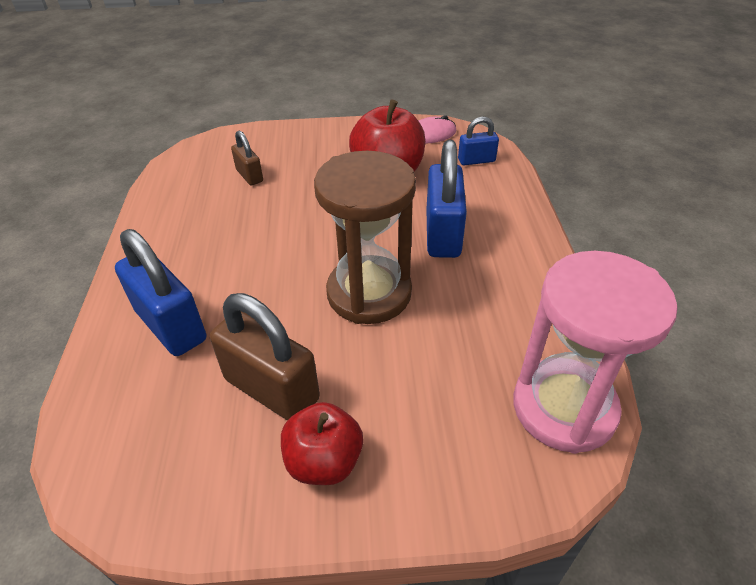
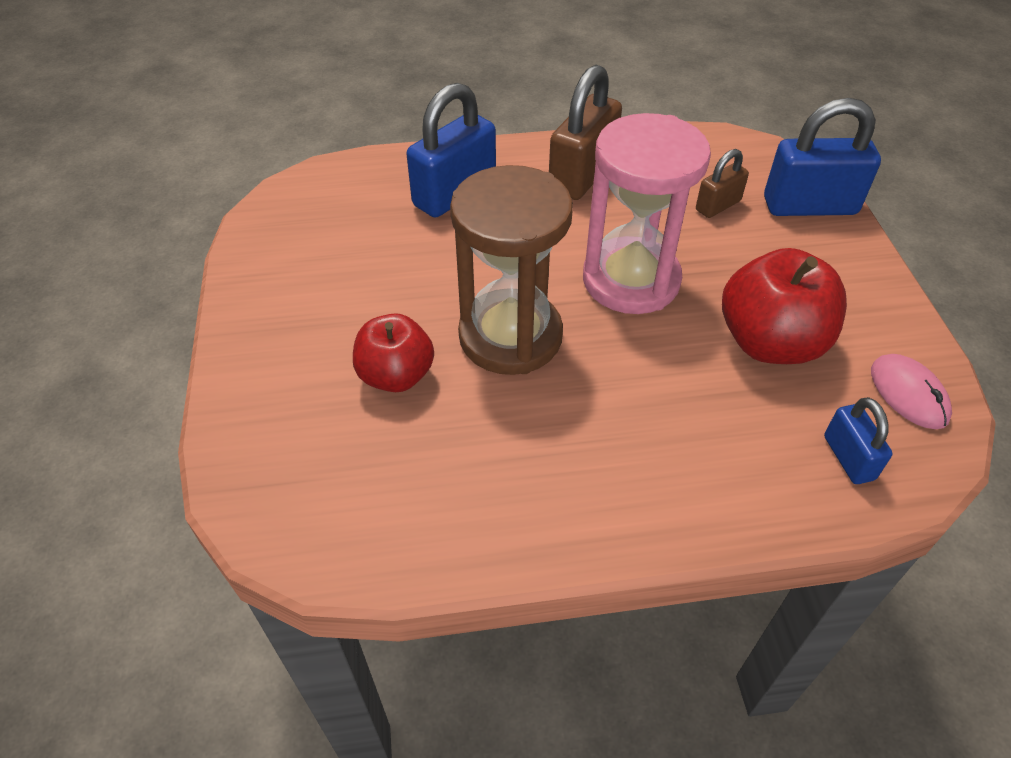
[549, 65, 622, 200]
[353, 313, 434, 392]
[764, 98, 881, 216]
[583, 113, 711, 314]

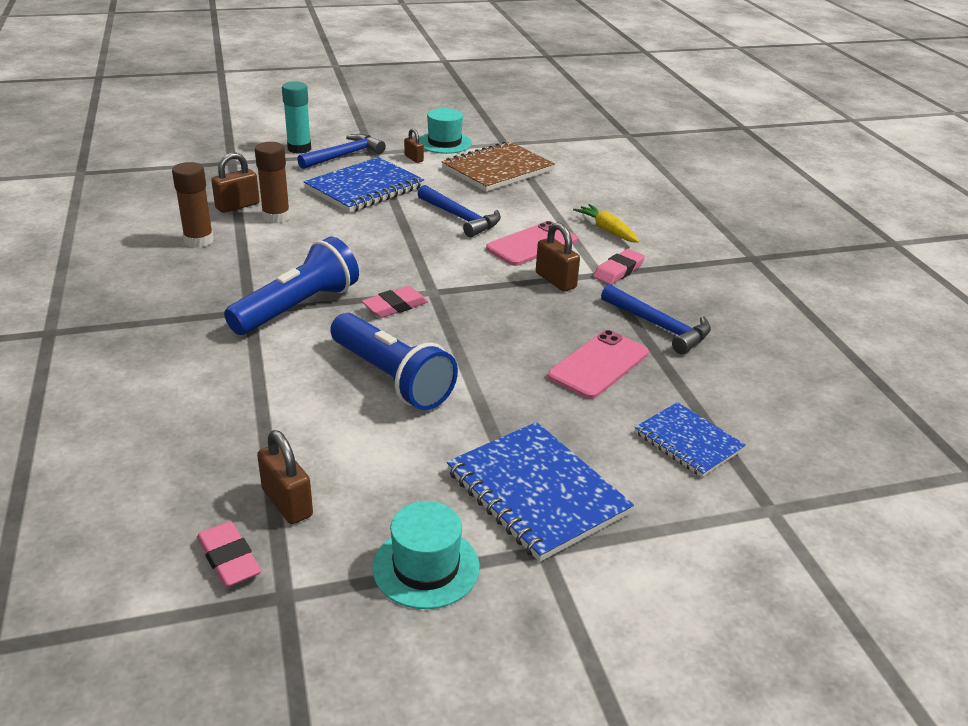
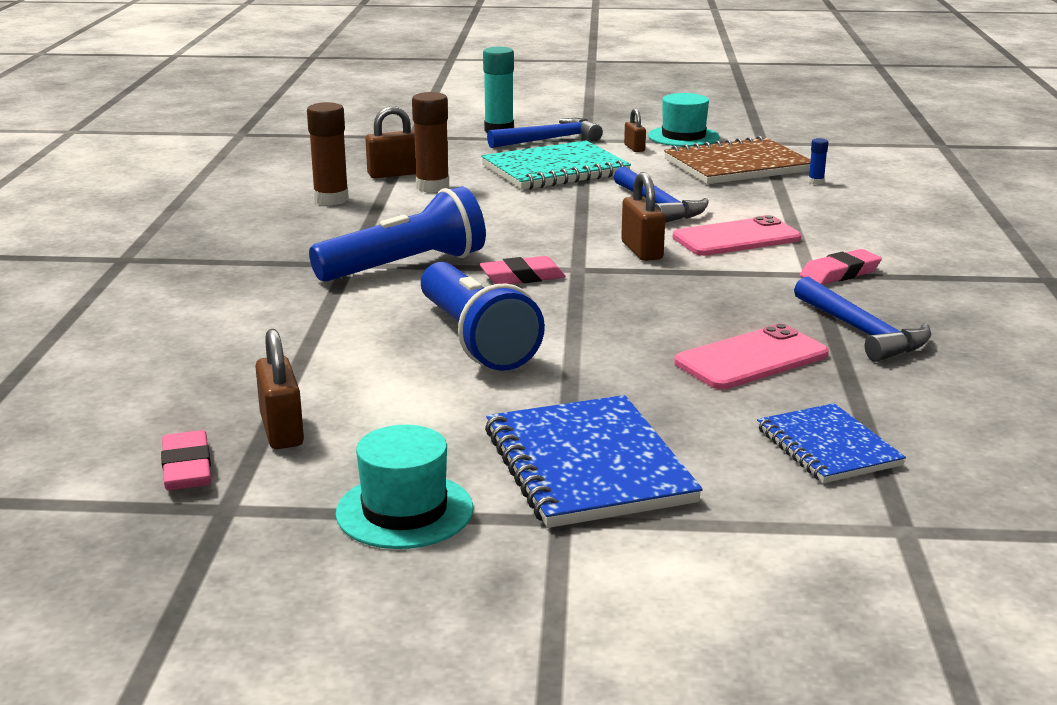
[573, 204, 639, 243] (first image)
[808, 138, 828, 185]
[621, 172, 665, 261]
[481, 140, 631, 190]

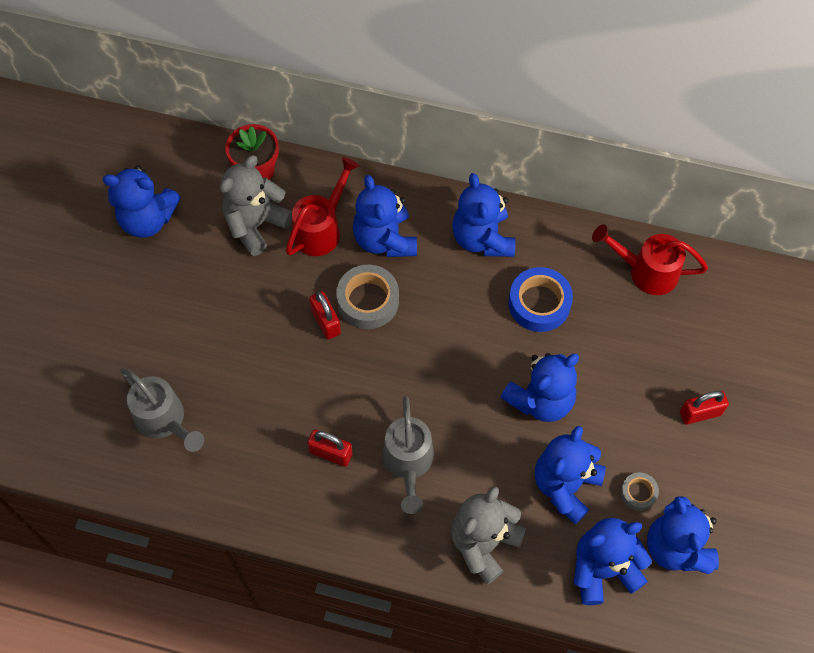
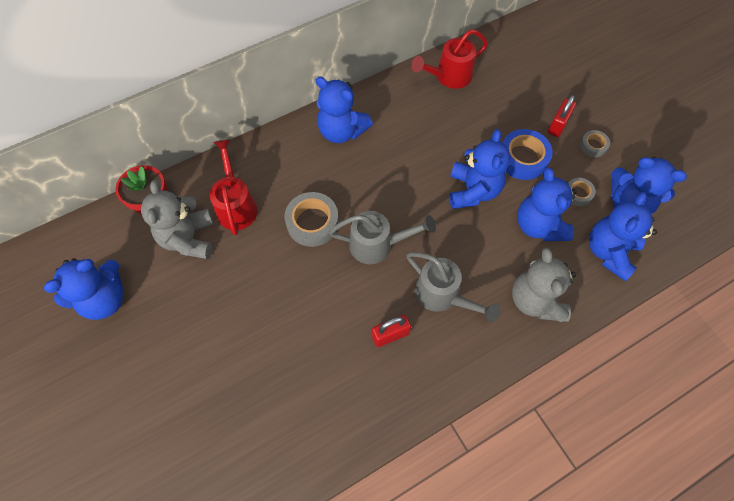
[309, 291, 341, 340] (first image)
[353, 175, 417, 257] (first image)
[580, 130, 610, 157]
[329, 211, 436, 264]
[503, 129, 553, 180]

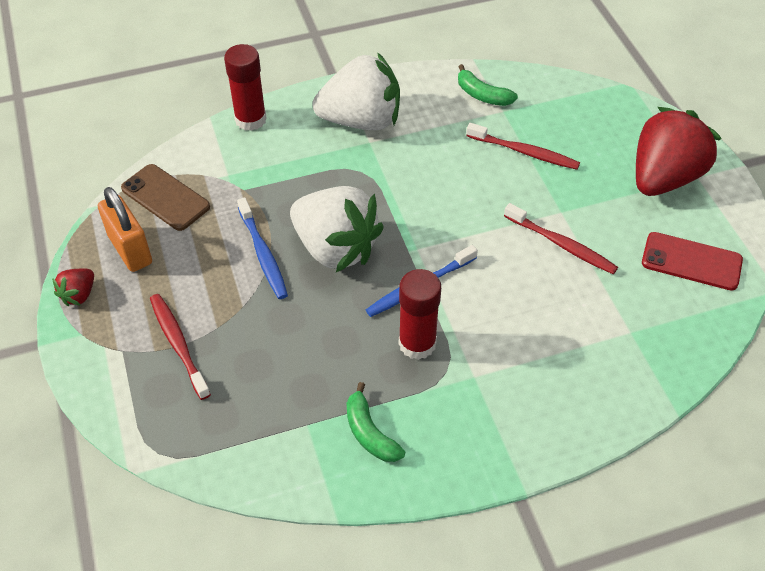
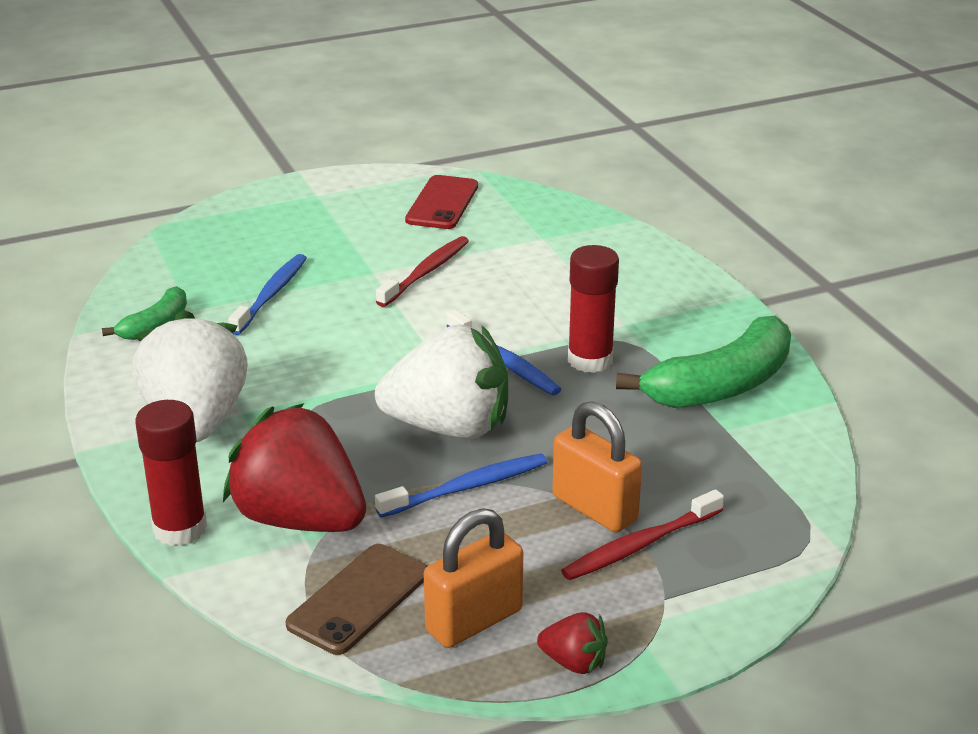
[552, 401, 642, 532]
[223, 403, 366, 532]
[228, 254, 307, 335]
[375, 324, 508, 439]
[616, 316, 791, 408]

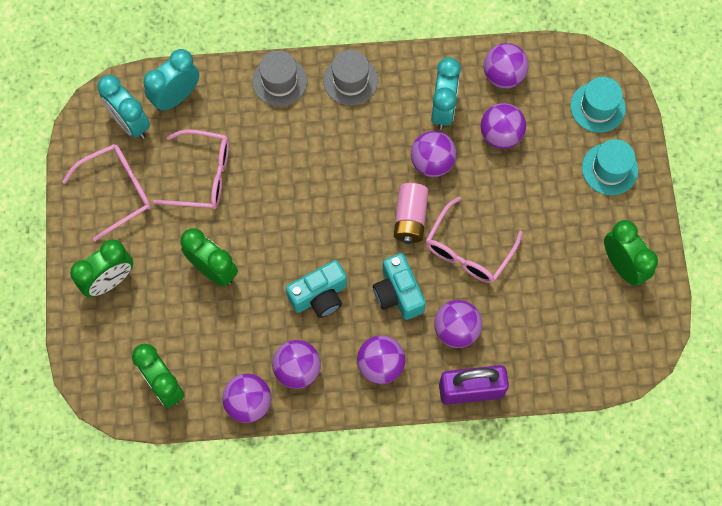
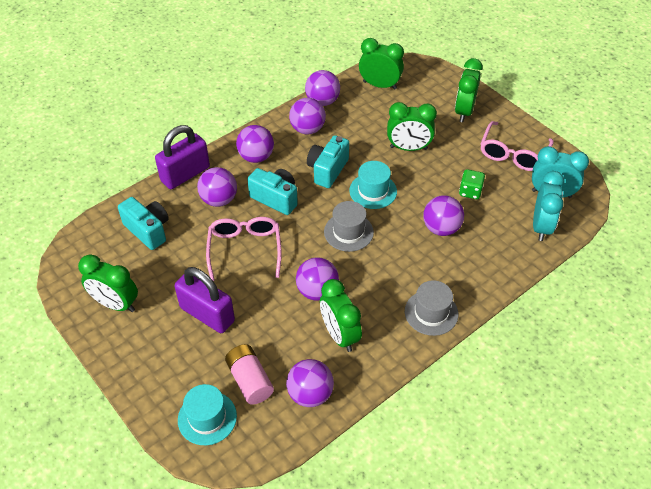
[118, 197, 169, 250]
[174, 267, 235, 333]
[324, 201, 374, 252]
[225, 344, 274, 405]
[423, 195, 464, 236]
[349, 161, 397, 209]
[459, 169, 485, 199]
[320, 279, 362, 352]

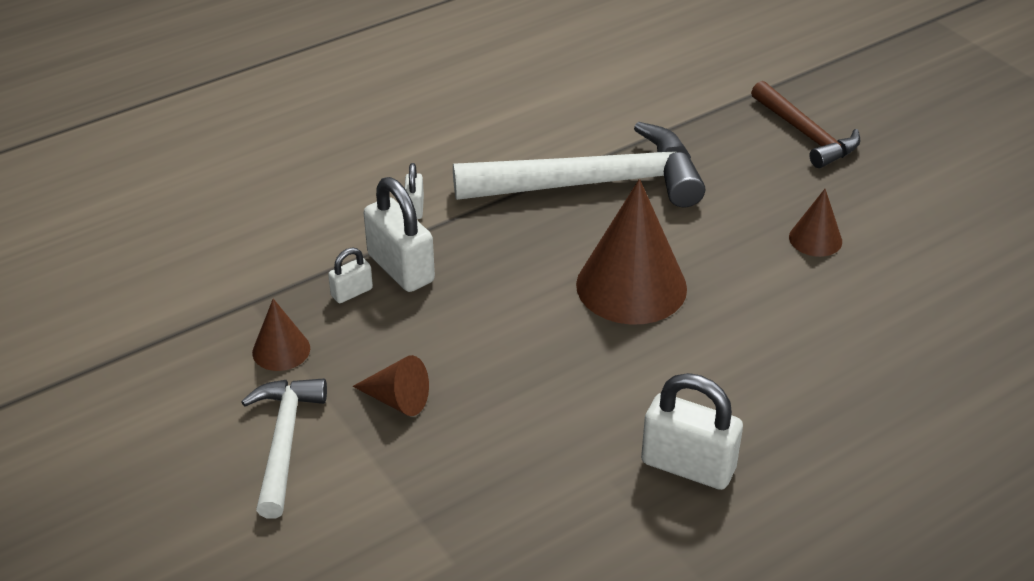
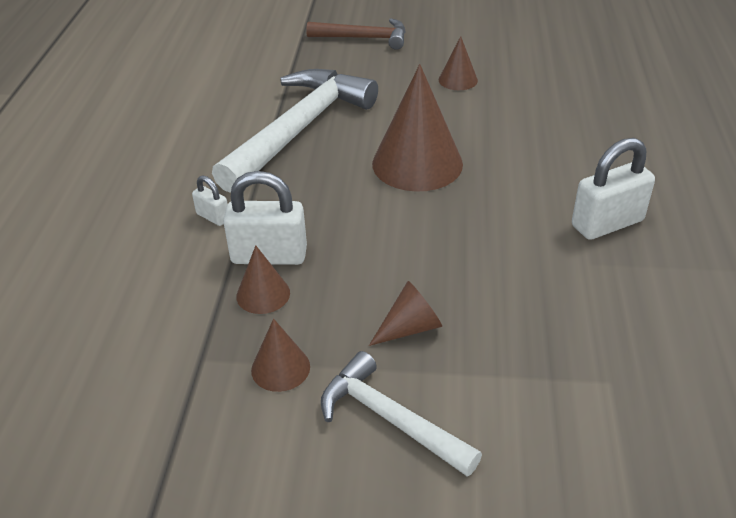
[236, 245, 290, 314]

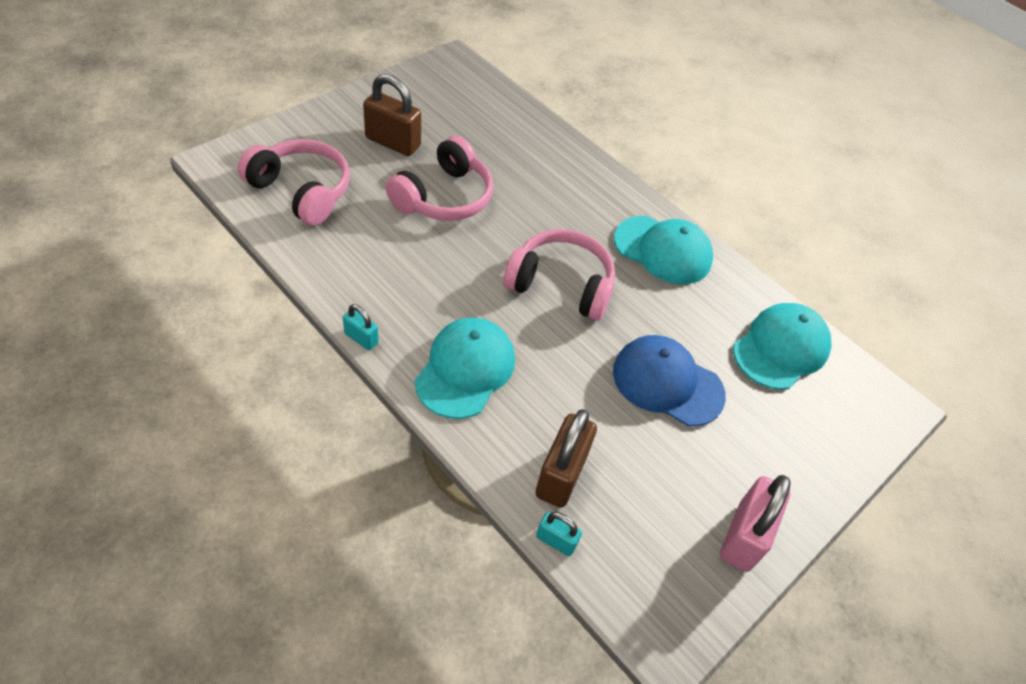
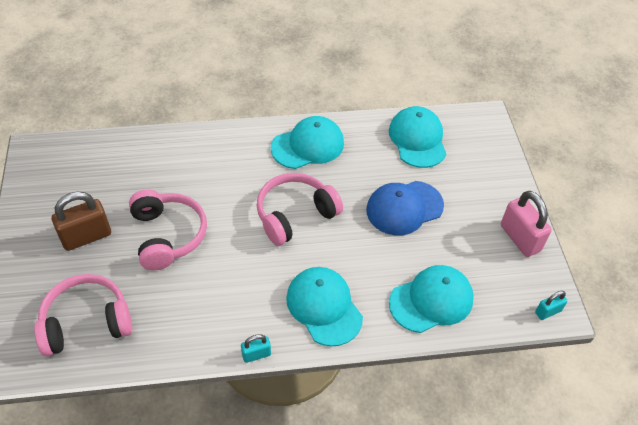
[535, 291, 568, 320]
[389, 265, 474, 333]

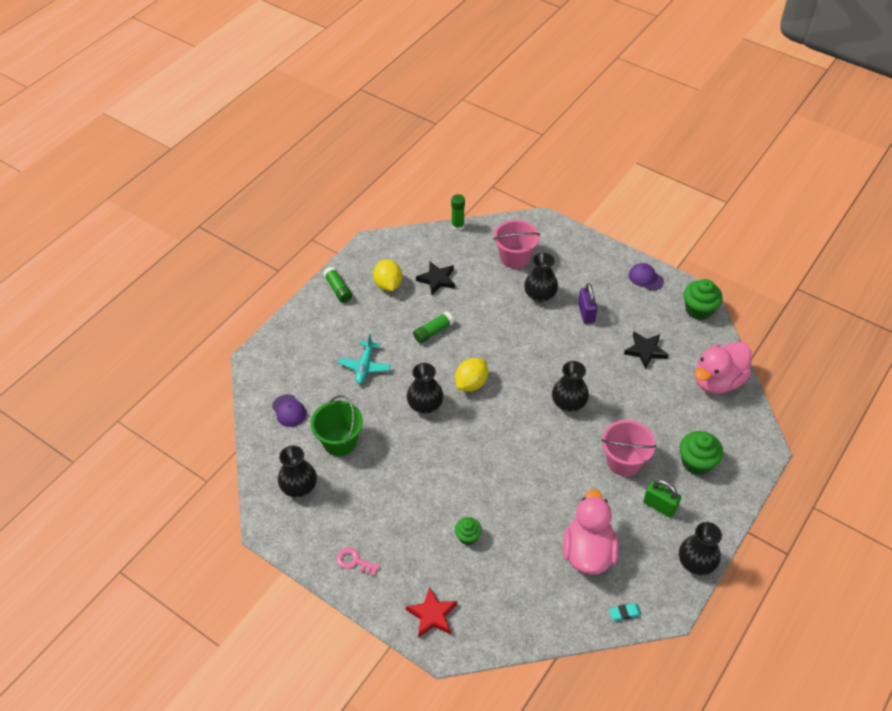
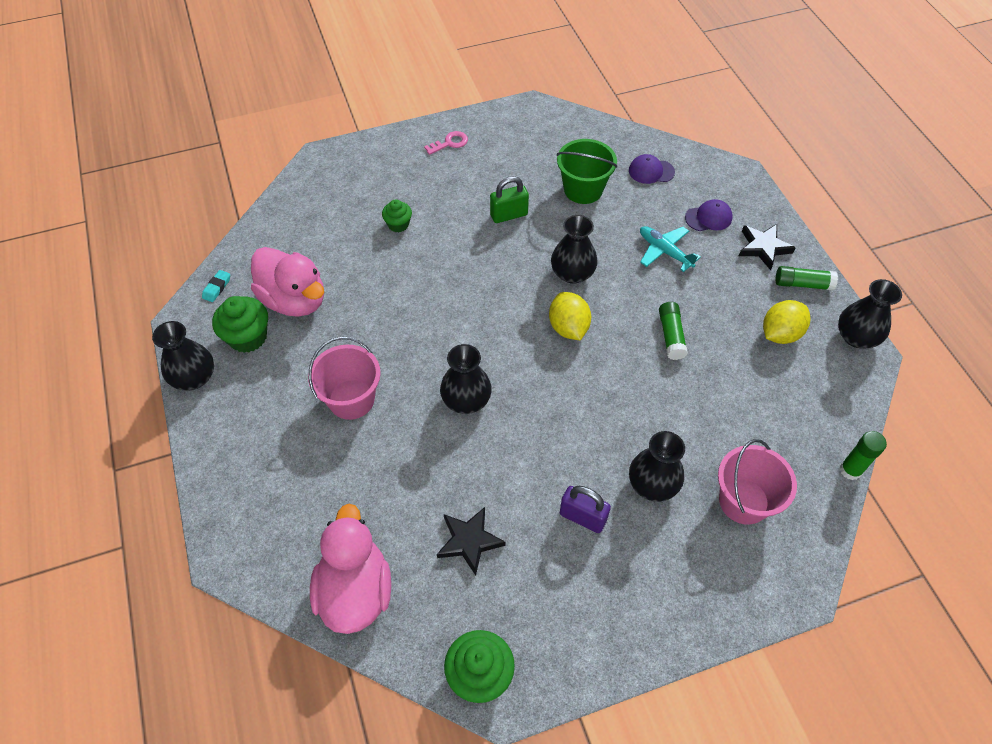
[406, 587, 457, 638] (first image)
[838, 279, 902, 349]
[739, 224, 796, 270]
[685, 199, 732, 231]
[490, 176, 529, 223]
[212, 296, 268, 353]
[763, 300, 811, 344]

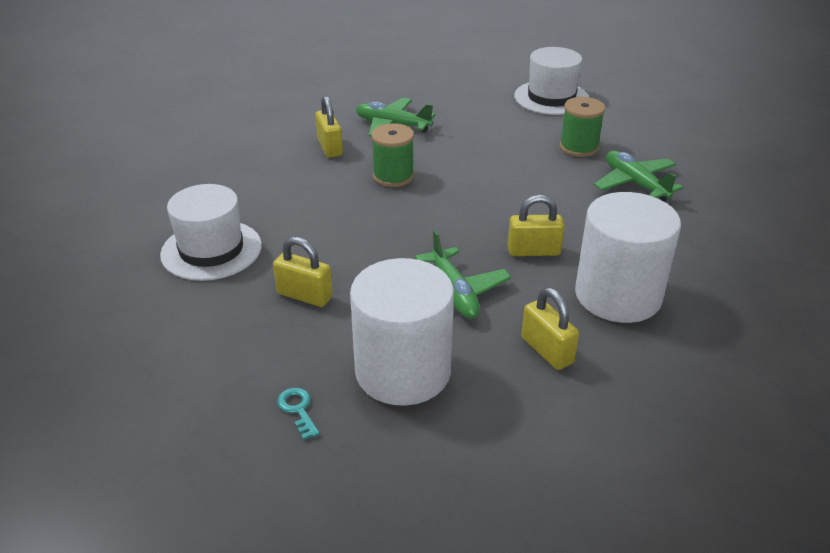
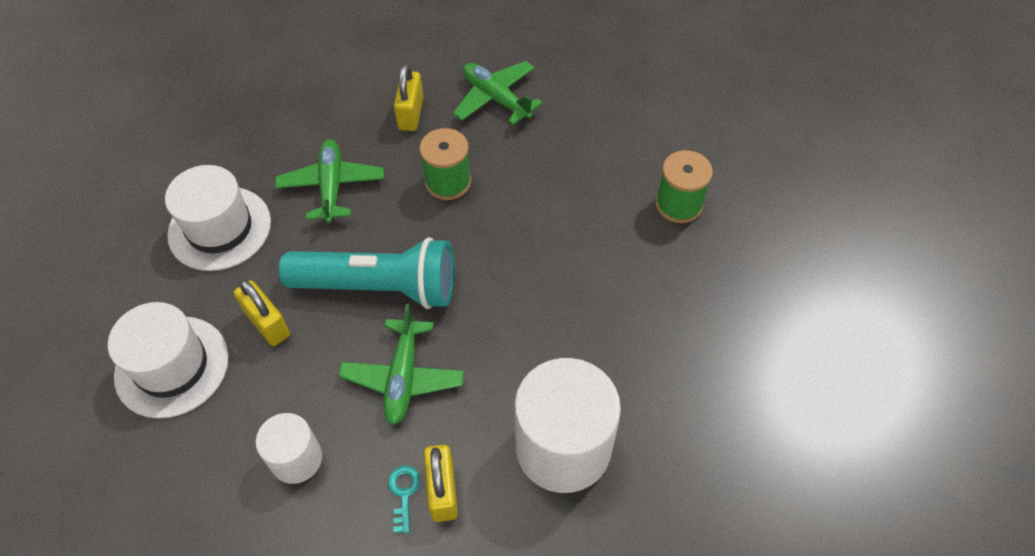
[508, 195, 565, 256] (first image)
[279, 237, 454, 309]
[388, 466, 420, 534]
[108, 302, 229, 419]
[275, 139, 384, 223]
[256, 413, 322, 484]

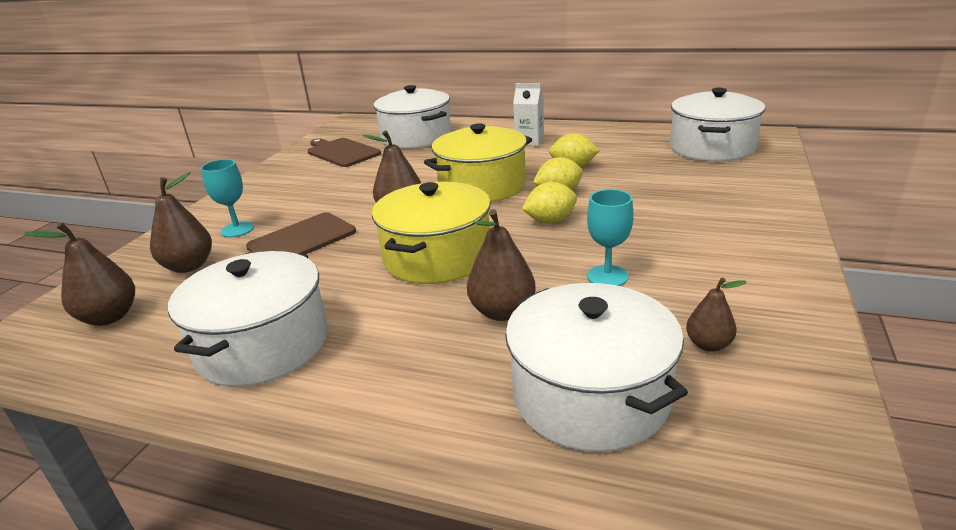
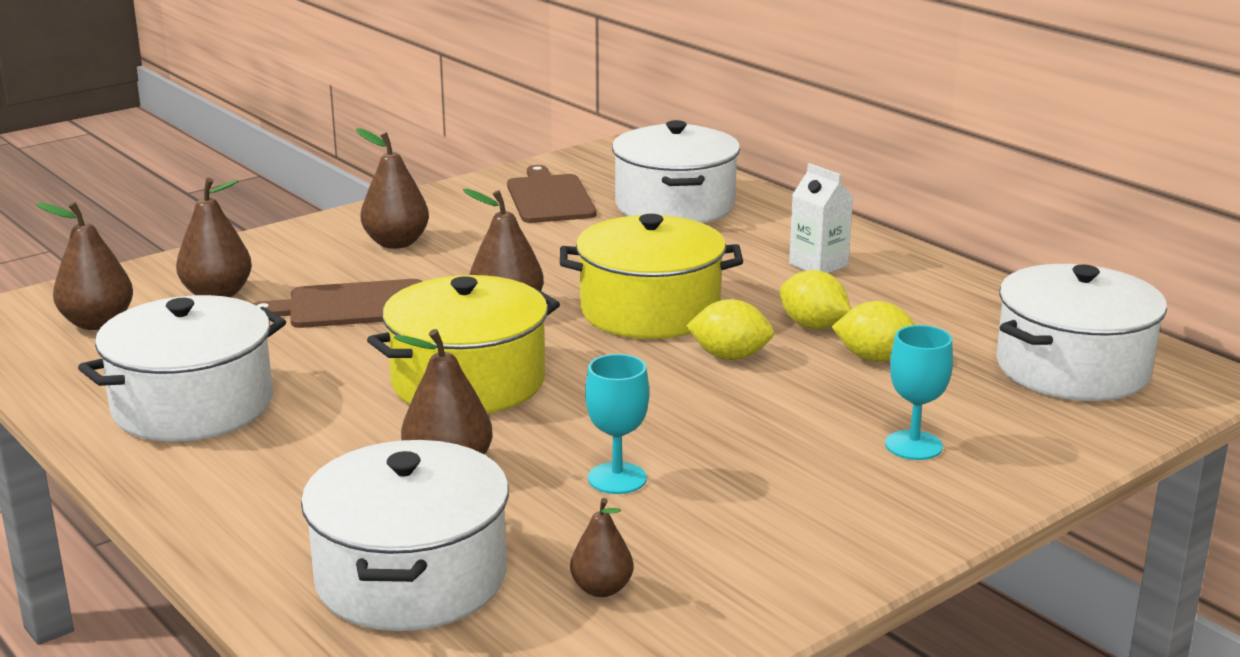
[356, 128, 429, 249]
[885, 325, 953, 460]
[832, 301, 916, 362]

